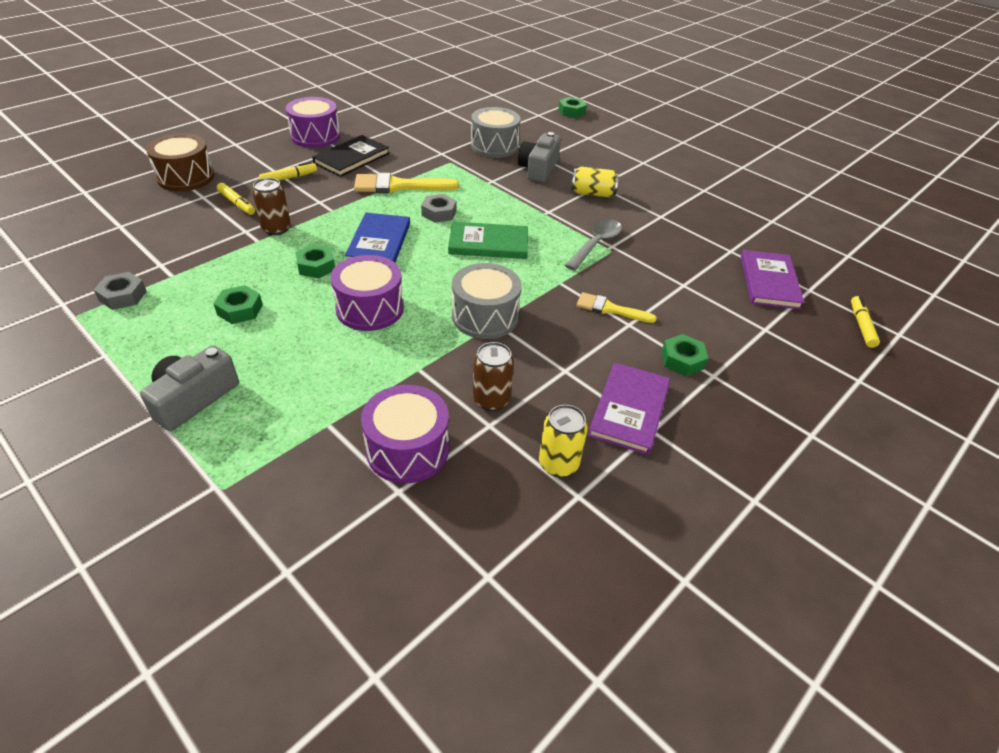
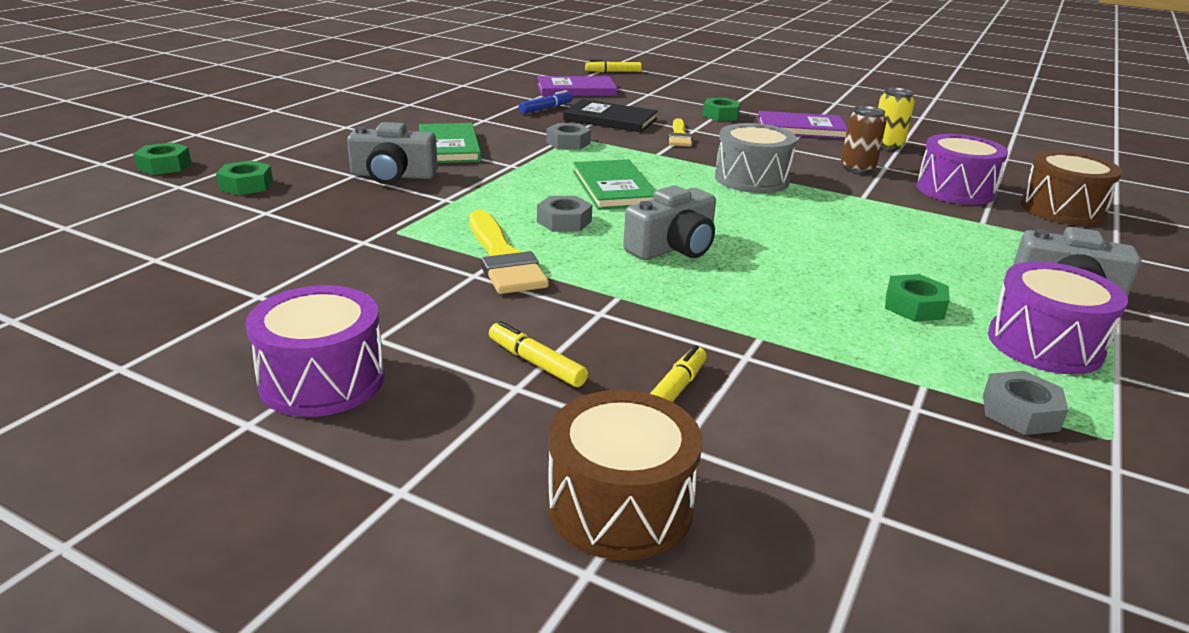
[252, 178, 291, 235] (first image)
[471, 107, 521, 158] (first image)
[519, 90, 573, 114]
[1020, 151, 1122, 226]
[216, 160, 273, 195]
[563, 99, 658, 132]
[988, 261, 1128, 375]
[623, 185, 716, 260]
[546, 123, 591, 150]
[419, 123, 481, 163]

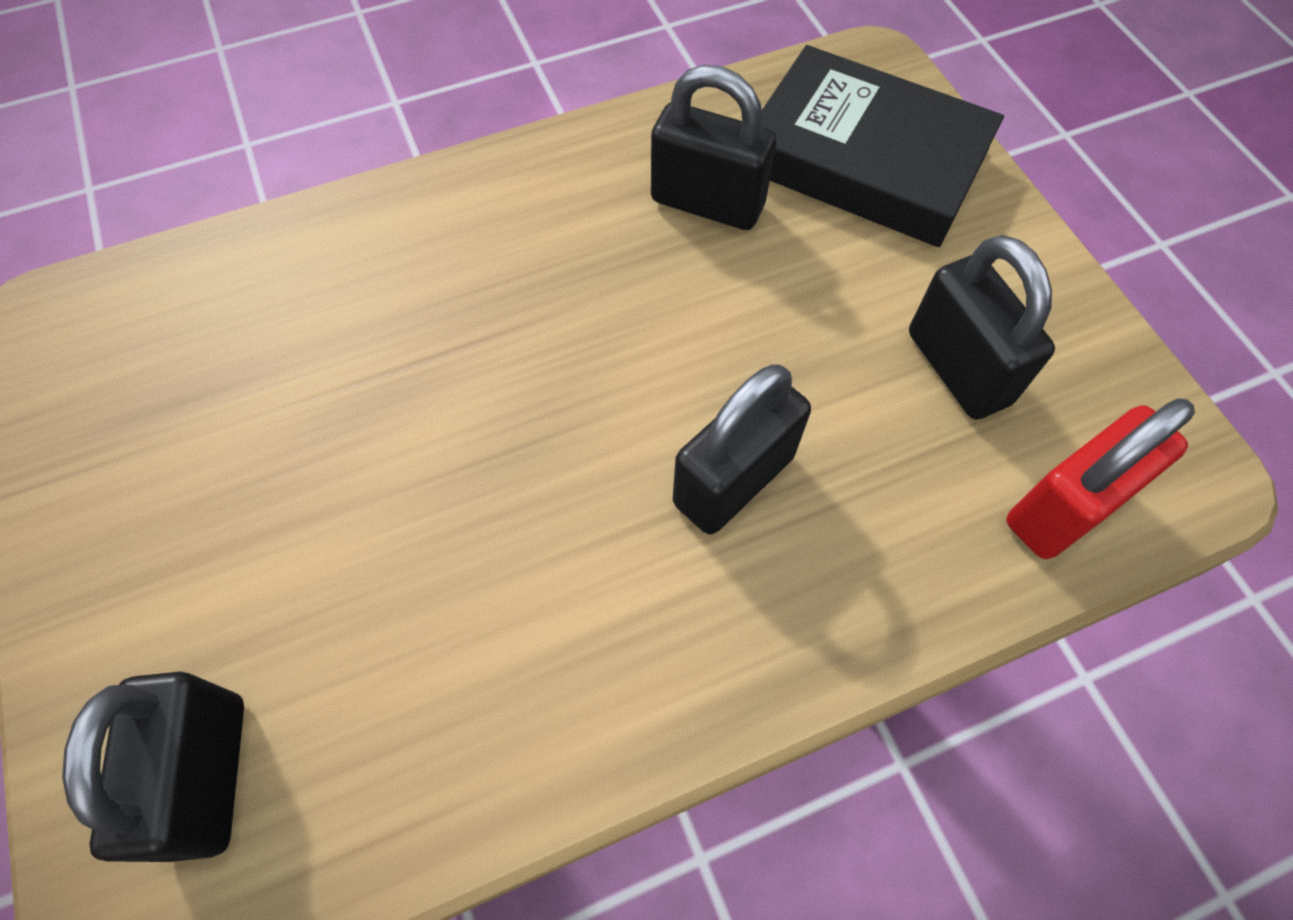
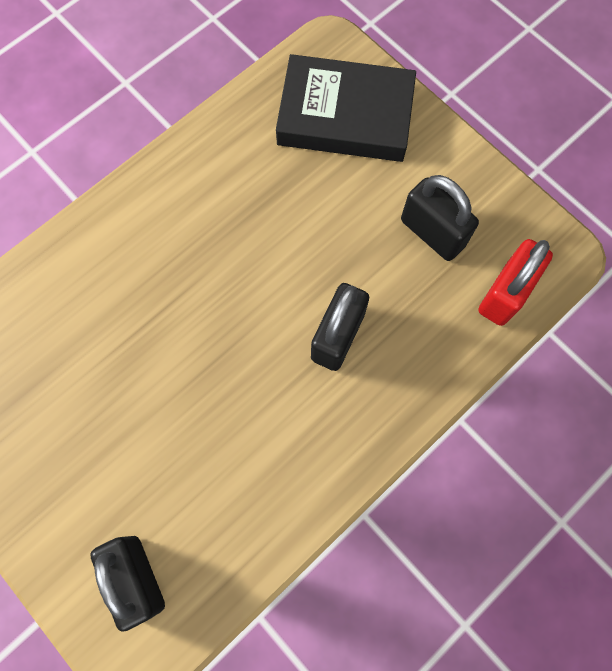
[651, 65, 776, 230] (first image)

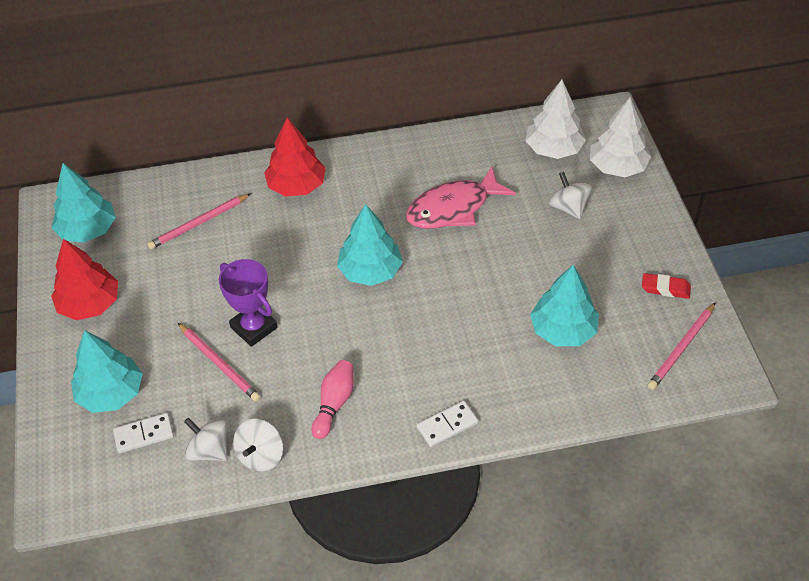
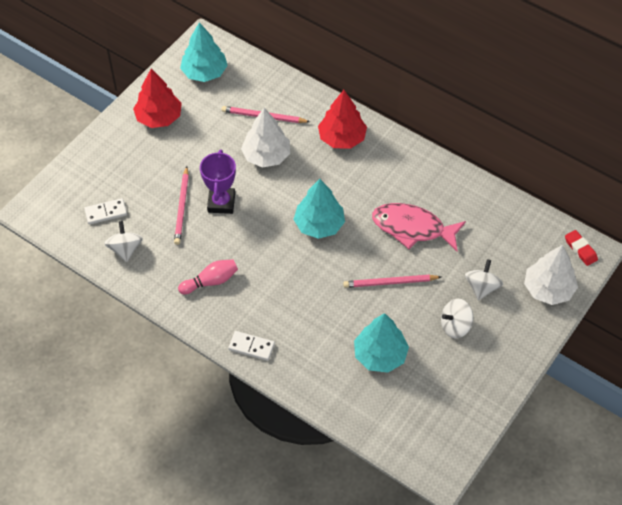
[71, 330, 143, 413] (first image)
[441, 299, 473, 338]
[241, 108, 290, 168]
[565, 230, 598, 266]
[343, 275, 441, 288]
[84, 198, 127, 225]

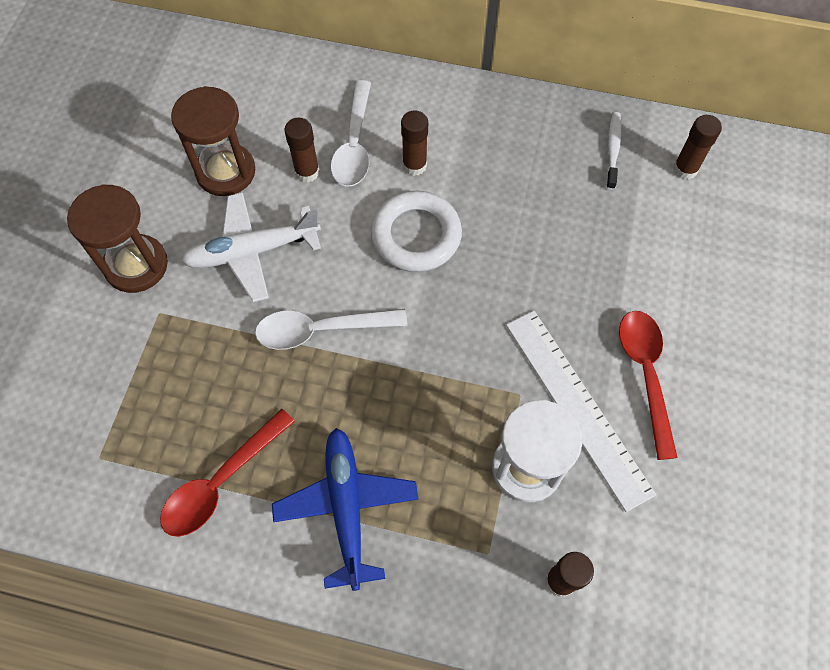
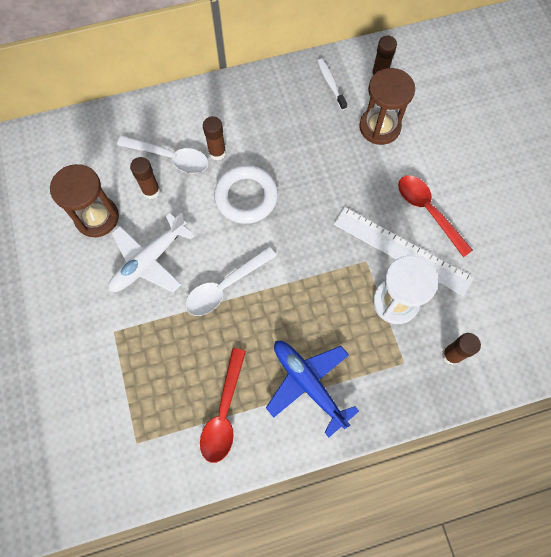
[359, 68, 415, 145]
[117, 135, 209, 174]

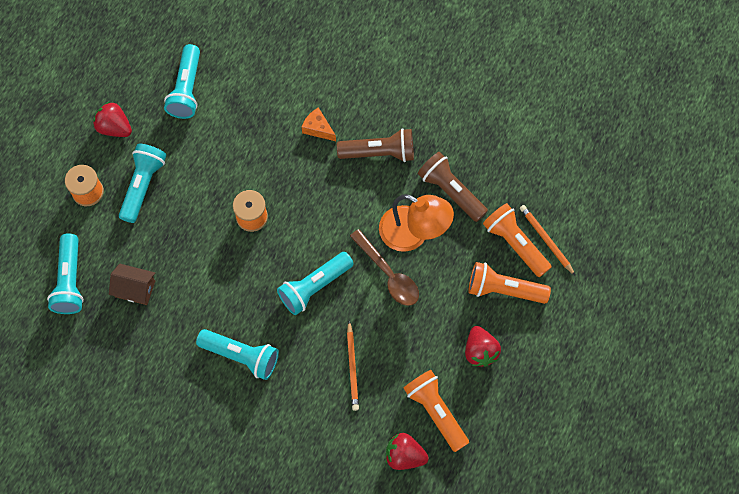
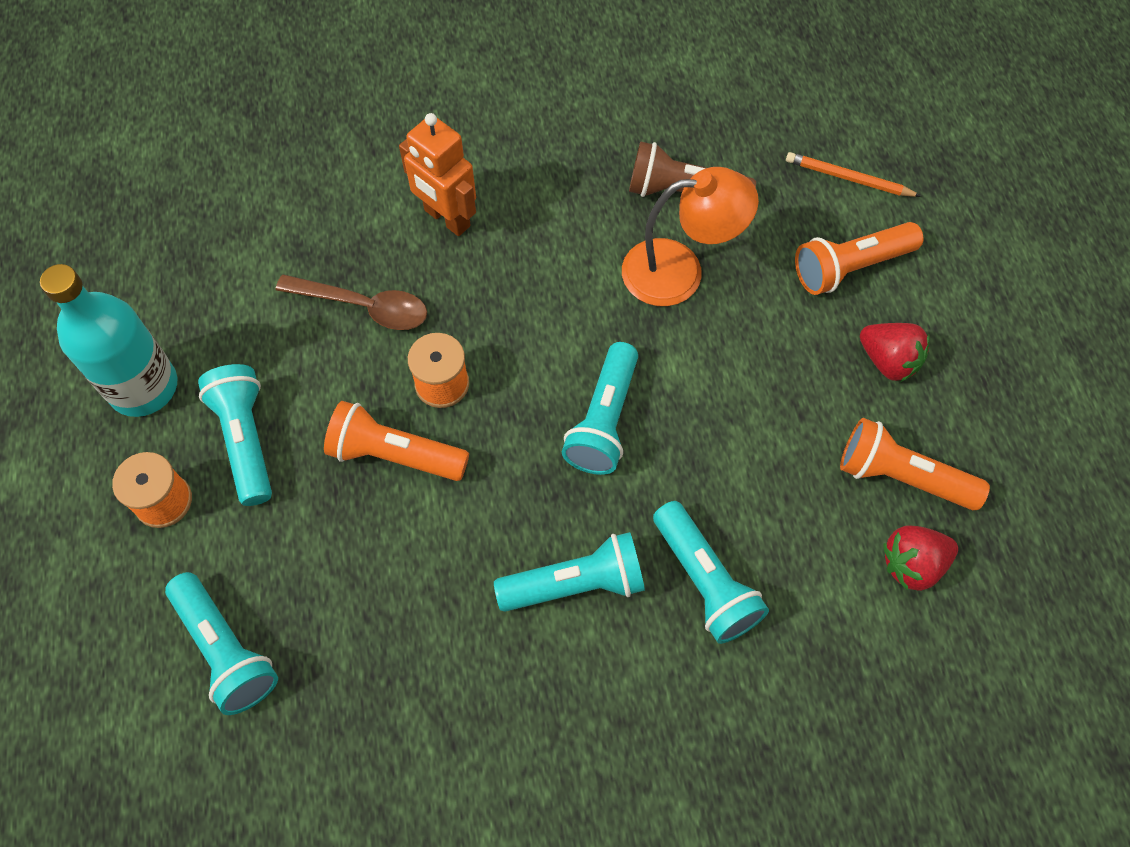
[109, 264, 155, 305] (first image)
[337, 128, 414, 162] (first image)
[347, 321, 359, 411] (first image)
[653, 501, 769, 644]
[276, 274, 427, 330]
[324, 401, 469, 481]
[40, 264, 177, 417]
[399, 113, 476, 236]

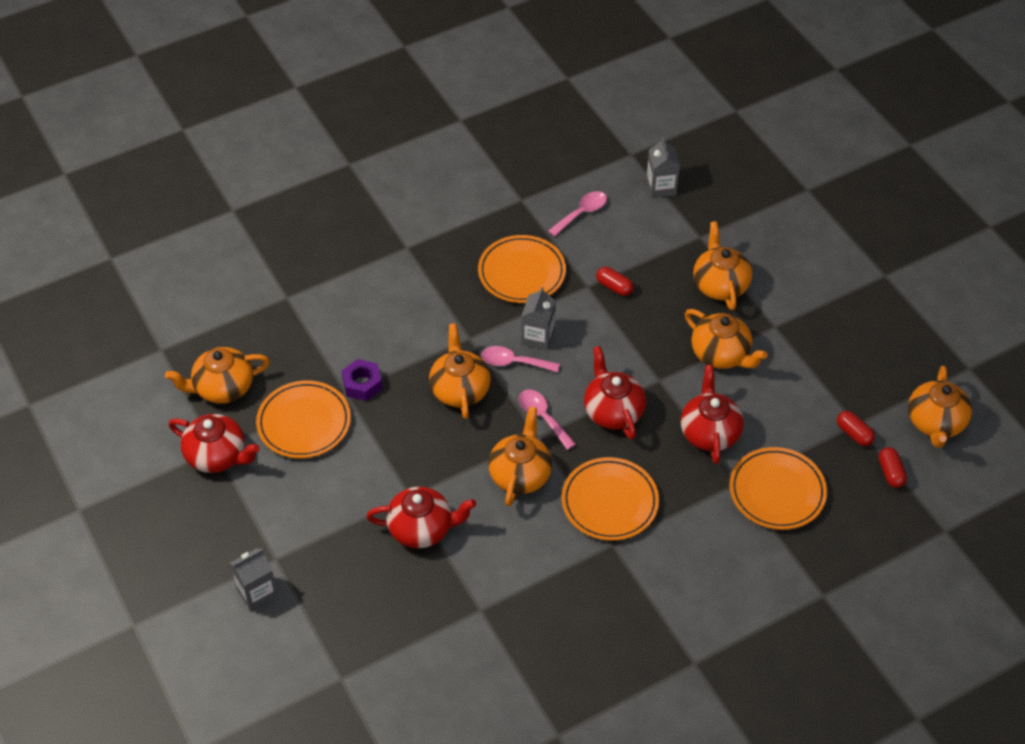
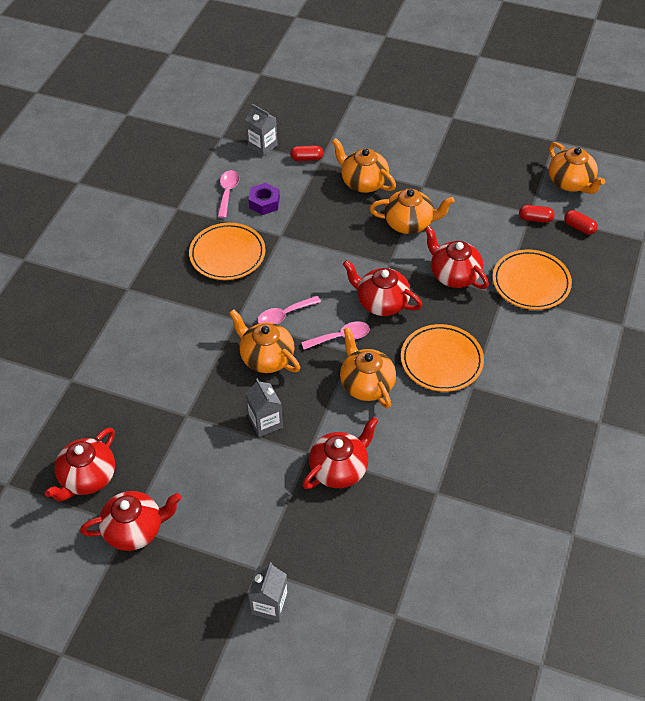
[256, 381, 351, 458] (first image)
[248, 183, 280, 215]
[246, 378, 283, 437]
[290, 145, 324, 161]
[45, 427, 115, 502]
[301, 321, 370, 350]

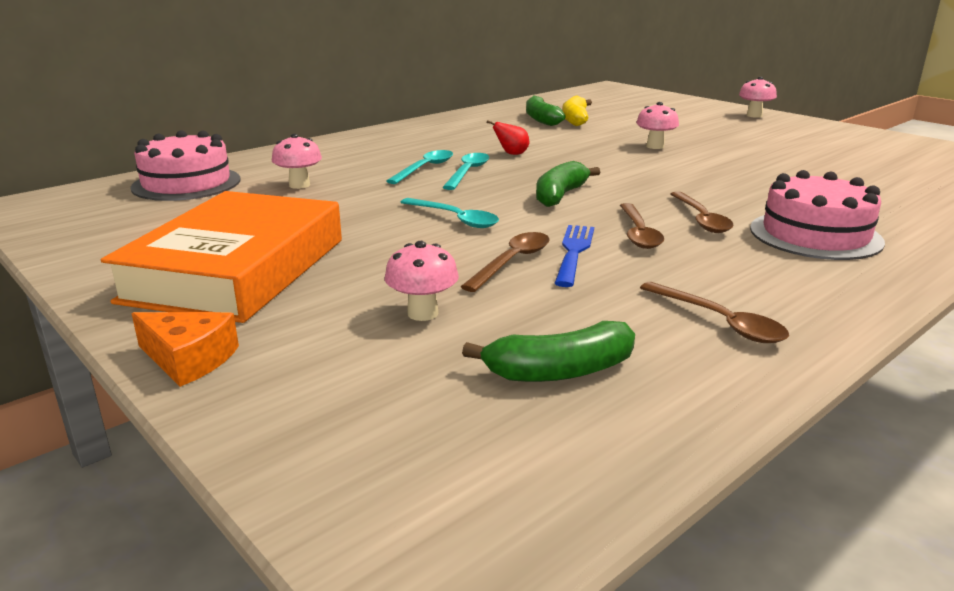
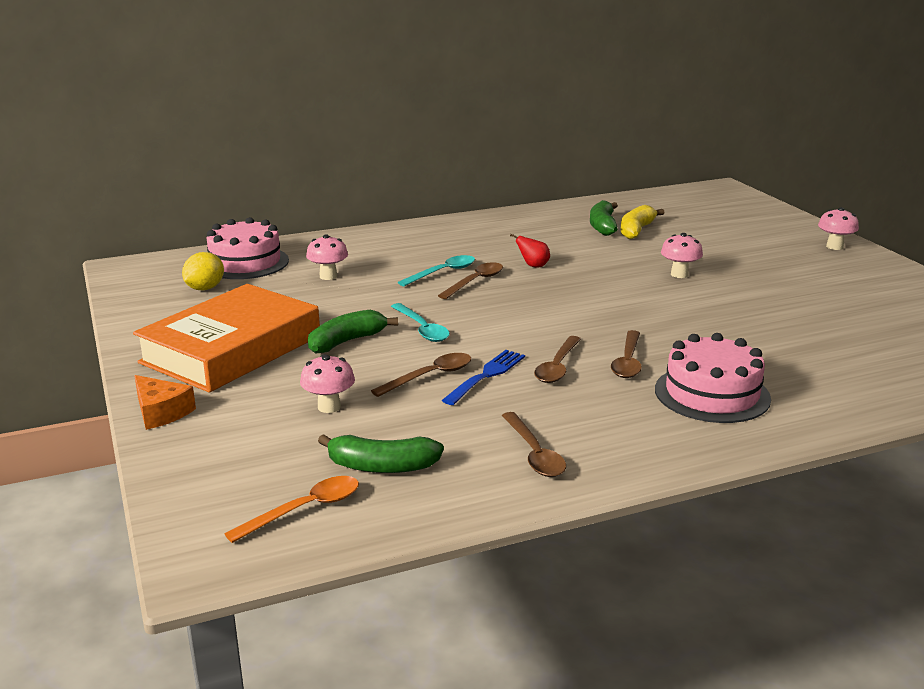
[182, 252, 224, 290]
[224, 476, 359, 543]
[308, 310, 398, 354]
[438, 262, 503, 299]

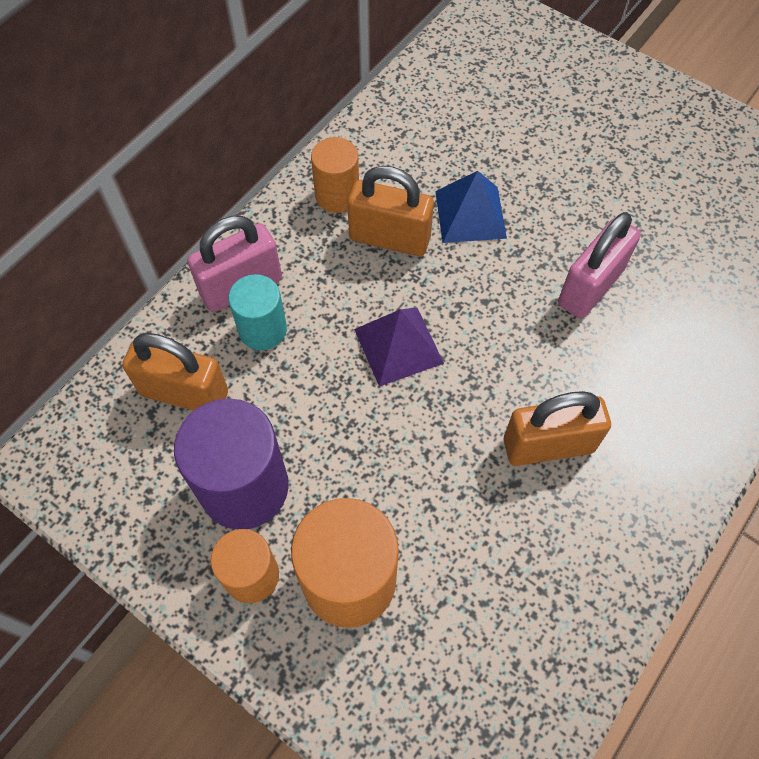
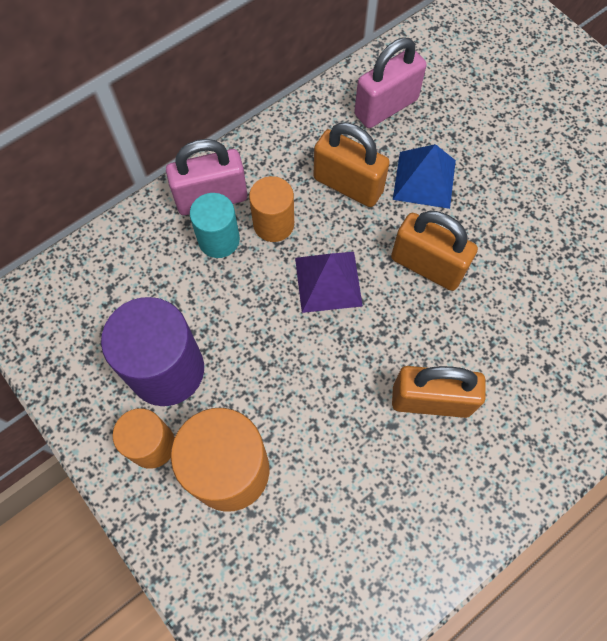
[391, 211, 478, 291]
[249, 176, 294, 242]
[354, 38, 427, 128]

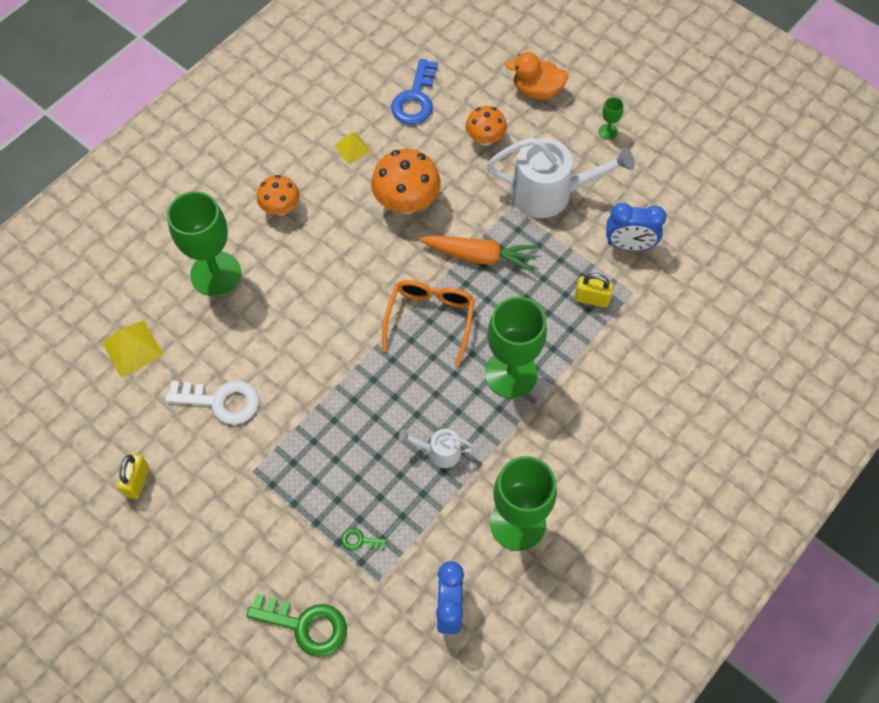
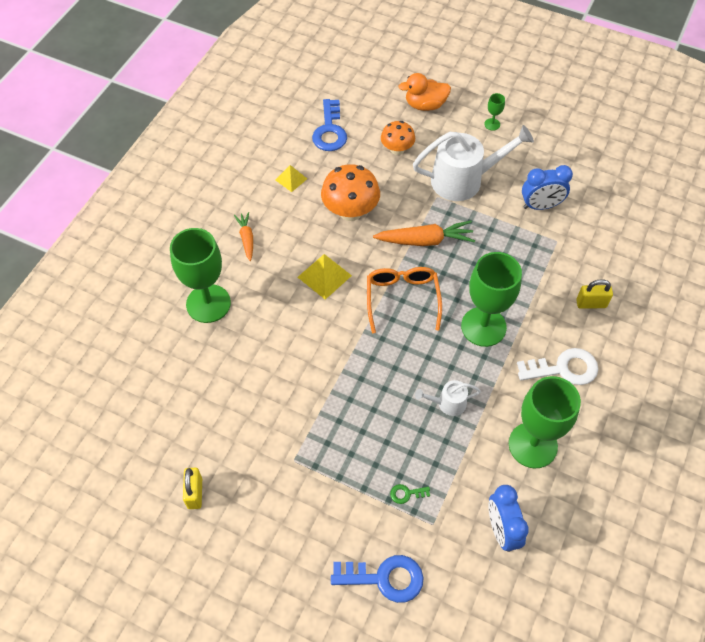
[298, 254, 352, 300]
[517, 348, 598, 385]
[576, 279, 613, 309]
[234, 212, 253, 261]
[331, 555, 424, 603]

